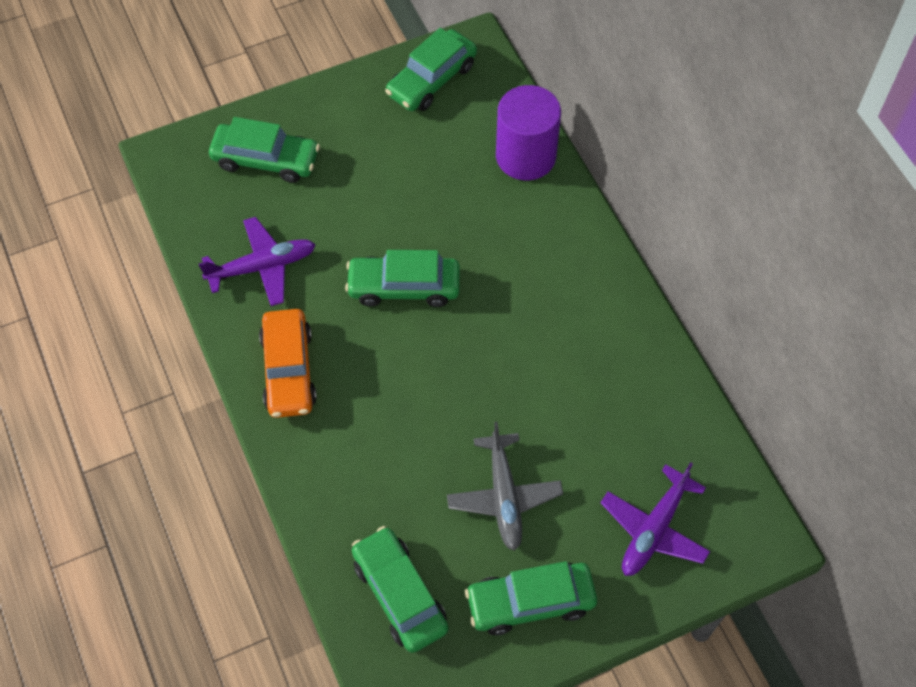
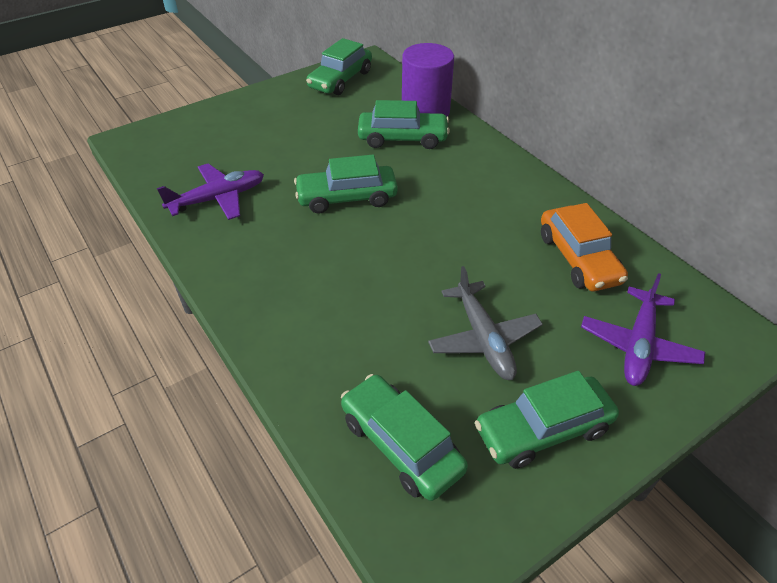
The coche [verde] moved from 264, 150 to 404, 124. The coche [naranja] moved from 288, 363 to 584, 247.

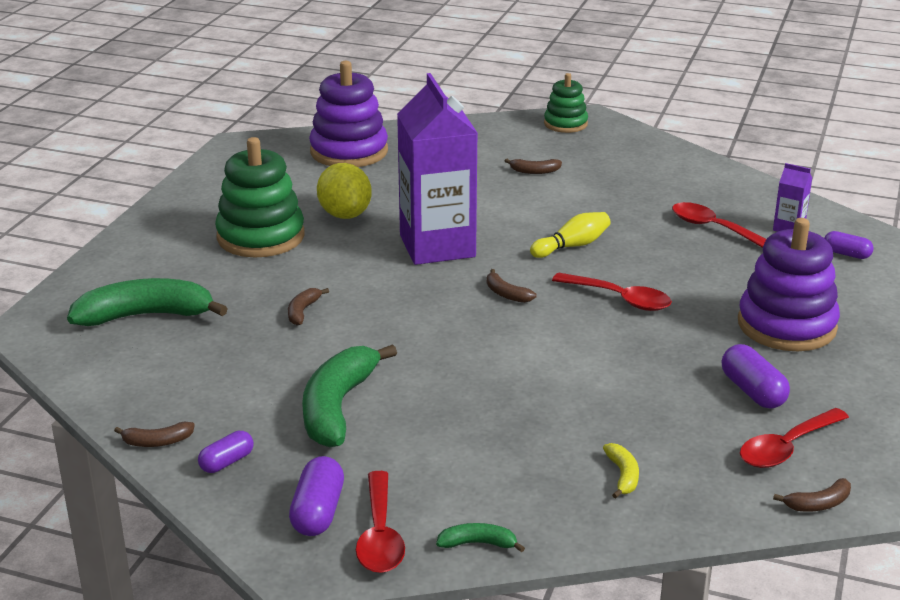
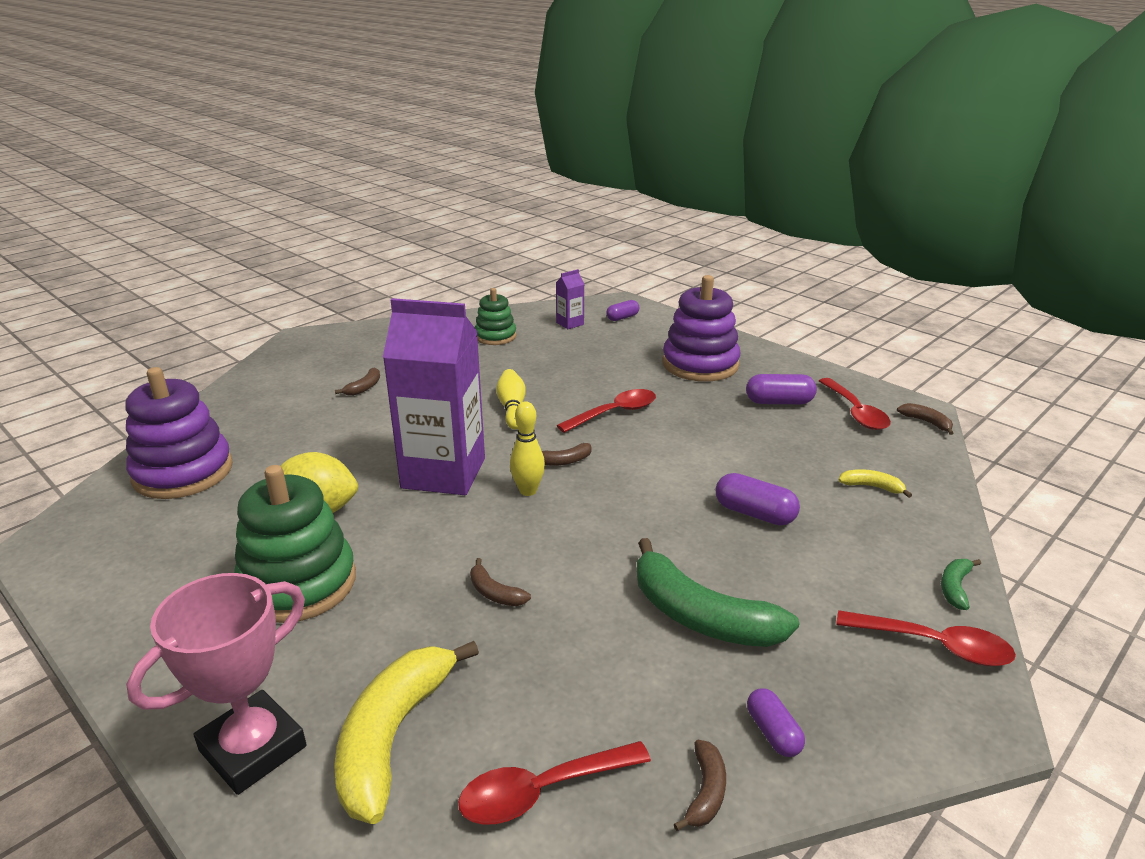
The plátano [verde] at 147, 302 became the plátano [amarillo] at 406, 732. The cápsula [morado] moved from 316, 496 to 758, 499. The juguete apilable [verde] moved from 566, 103 to 495, 316. The cuchara [rojo] moved from 719, 225 to 554, 783. The plátano [marrón] at 812, 495 turned 45 degrees counterclockwise. The trofeo [rosa] at 216, 684 appeared. The bolo [amarillo] at 527, 448 appeared.

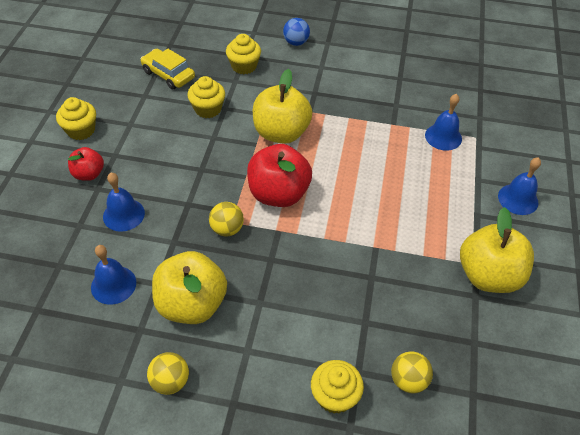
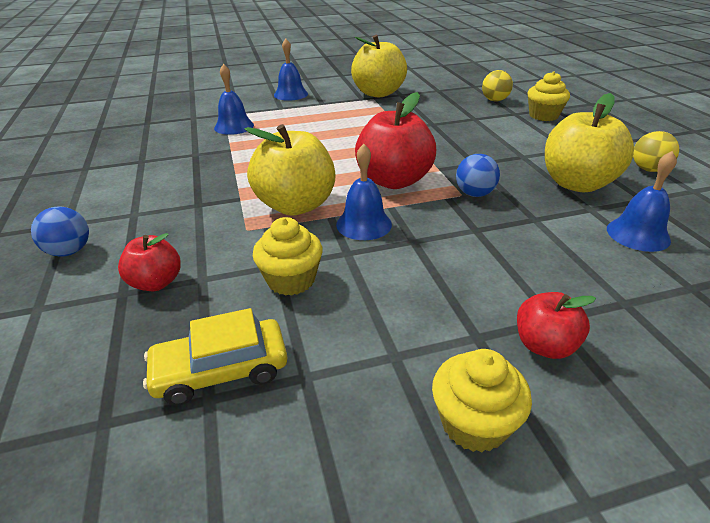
The campana [azul] moved from 124, 202 to 364, 192. The coche [amarillo] at 168, 69 turned 60 degrees clockwise. The pelota [amarillo] at 226, 219 became the pelota [azul] at 478, 175. The magdalena [amarillo] at 243, 54 was replaced by the manzana [rojo] at 149, 262.

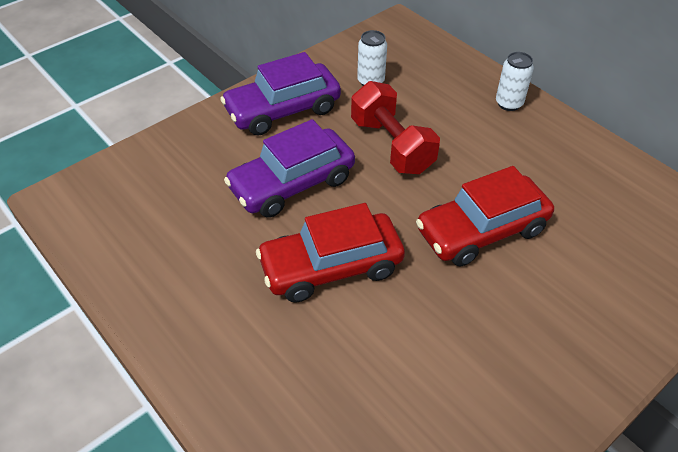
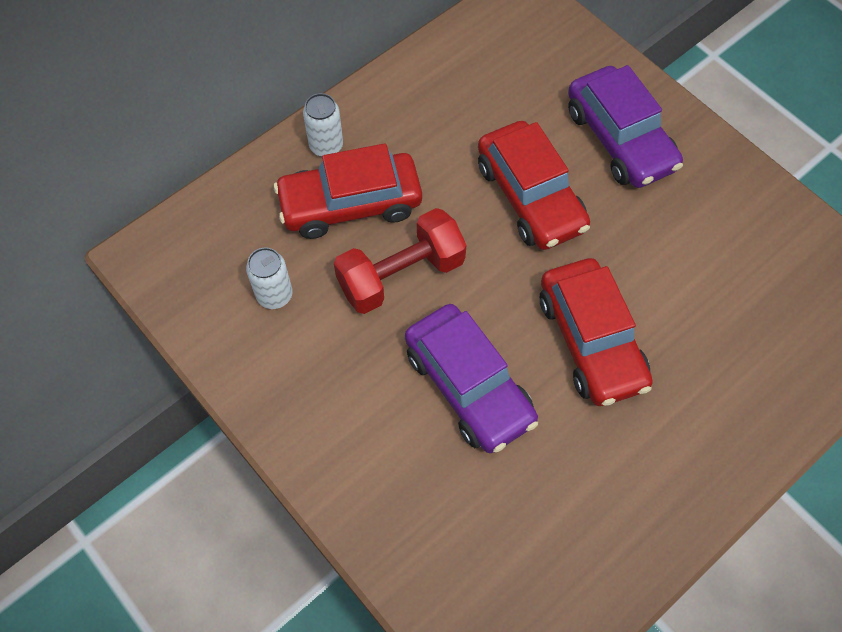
The coche [morado] moved from 280, 94 to 625, 126. The coche [rojo] at 348, 191 appeared.

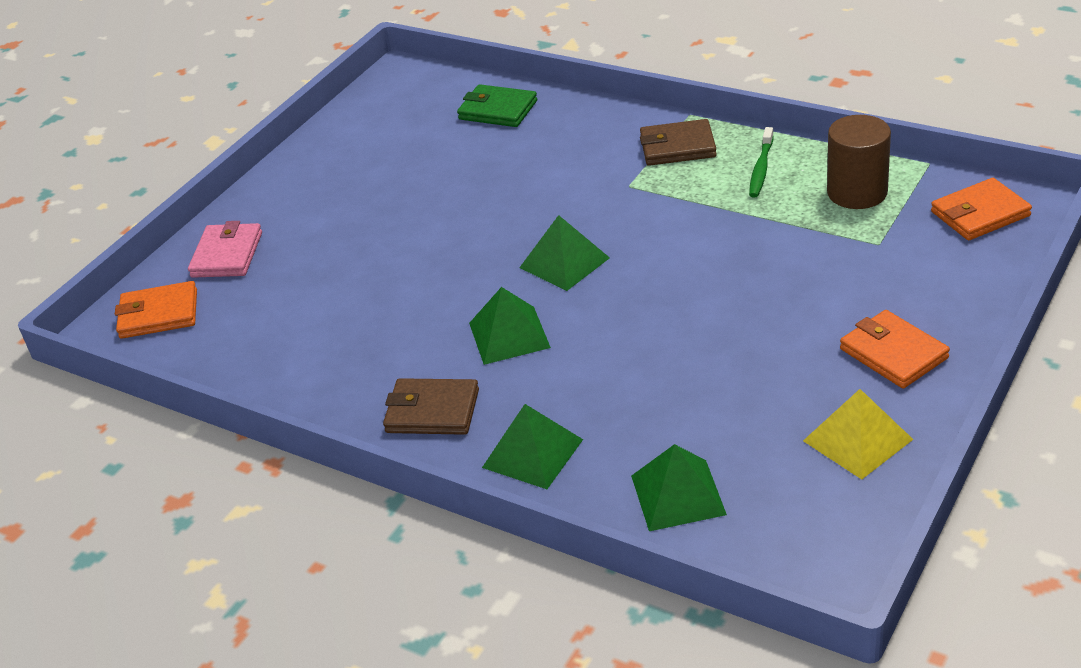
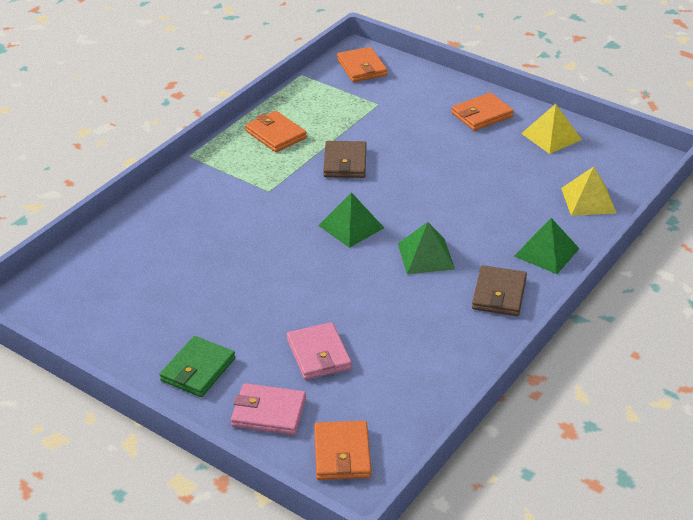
The cartera [verde] moved from 497, 105 to 197, 366. The pirámide [verde] at 679, 487 became the pirámide [amarillo] at 588, 191. The cartera [marrón] moved from 678, 142 to 344, 159. The cepillo de dientes [verde] at 761, 162 was replaced by the cartera [naranja] at 276, 131. The cilindro [marrón] at 859, 162 disappeared. The cartera [rosa] at 319, 351 appeared.

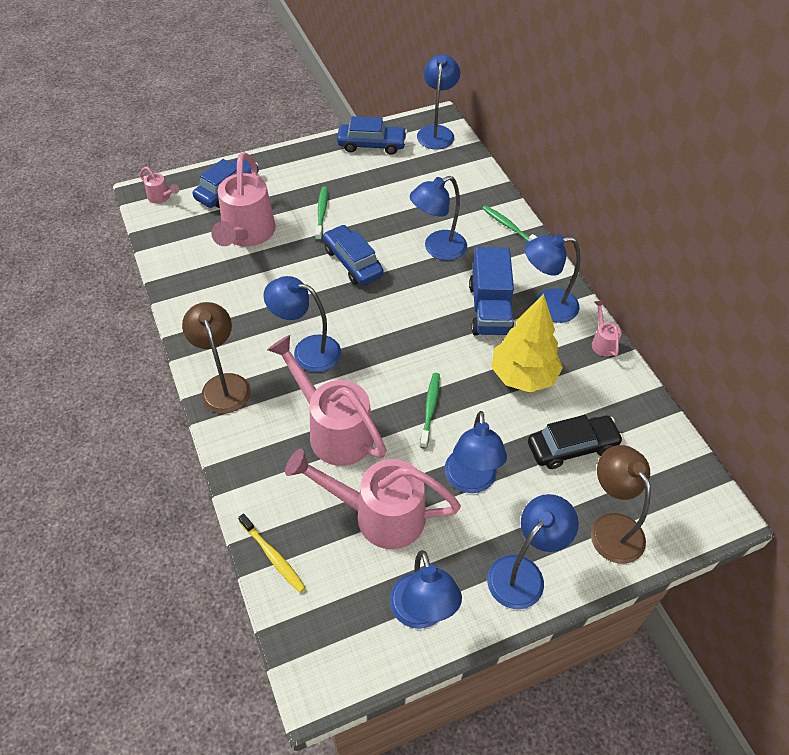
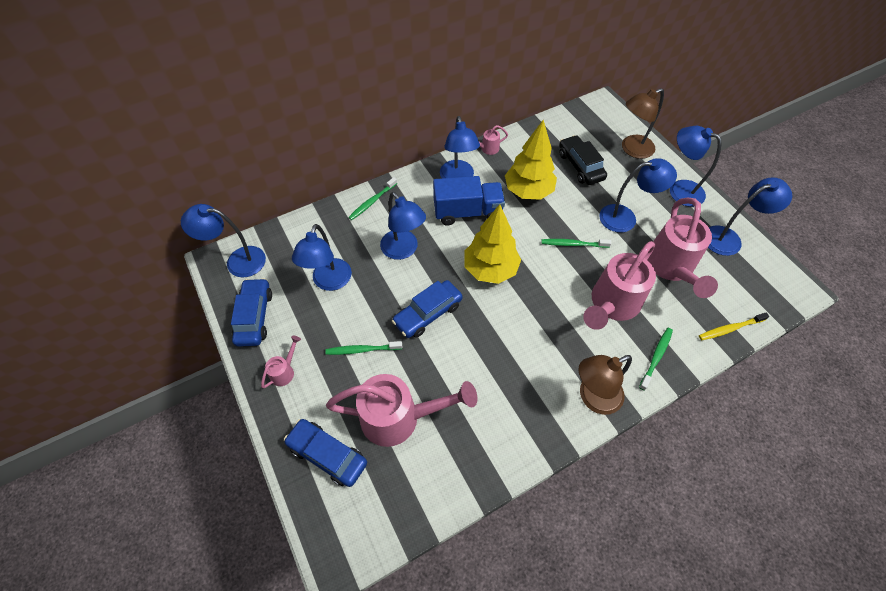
The regadera [rosa] moved from 159, 185 to 281, 362. The cepillo de dientes [amarillo] at 272, 553 turned 150 degrees counterclockwise. The lámpara [azul] moved from 302, 324 to 322, 257. The árbol [amarillo] at 492, 244 appeared. The cepillo de dientes [verde] at 656, 359 appeared.

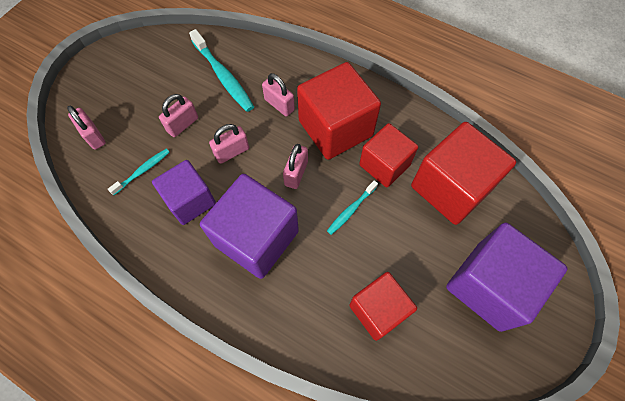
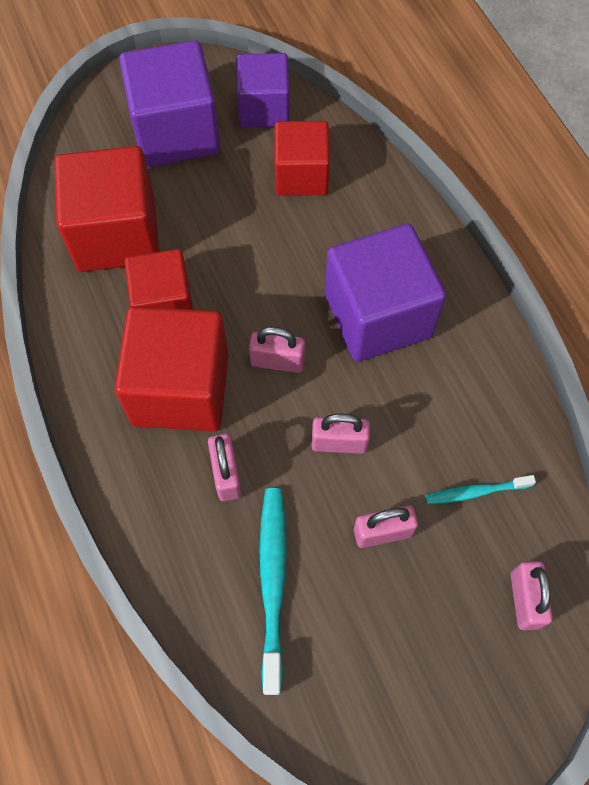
The cubo [morado] moved from 184, 192 to 263, 90. The candado [rosa] at 295, 166 turned 45 degrees clockwise. The cepillo de dientes [turquesa] at 352, 207 disappeared.

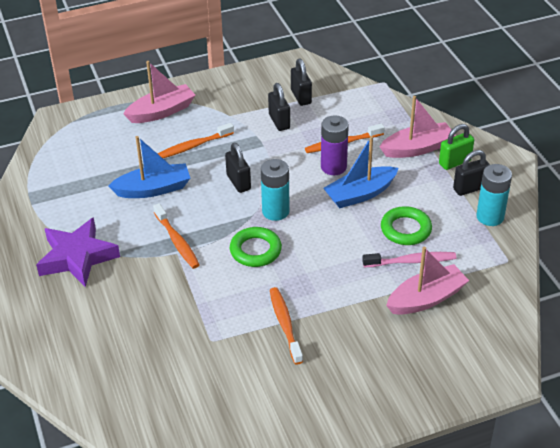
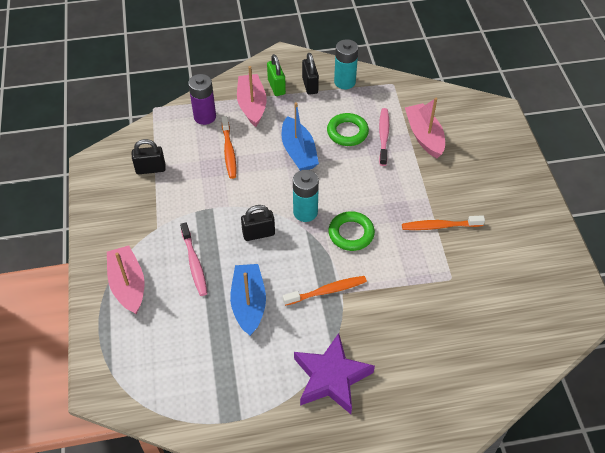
The cepillo de dientes [naranja] at 195, 140 became the cepillo de dientes [rosa] at 193, 259. The candado [negro] at 279, 107 disappeared. The pila [morado] moved from 335, 145 to 202, 99.

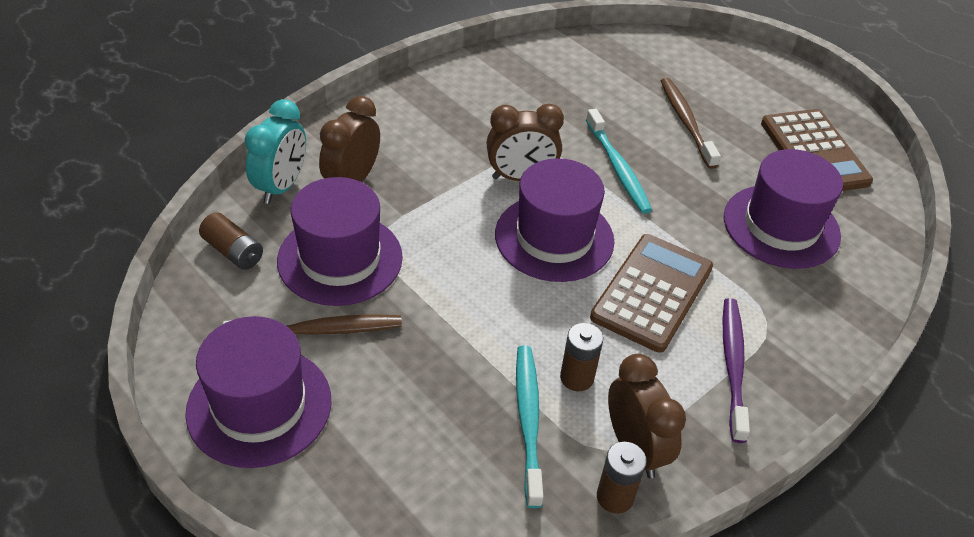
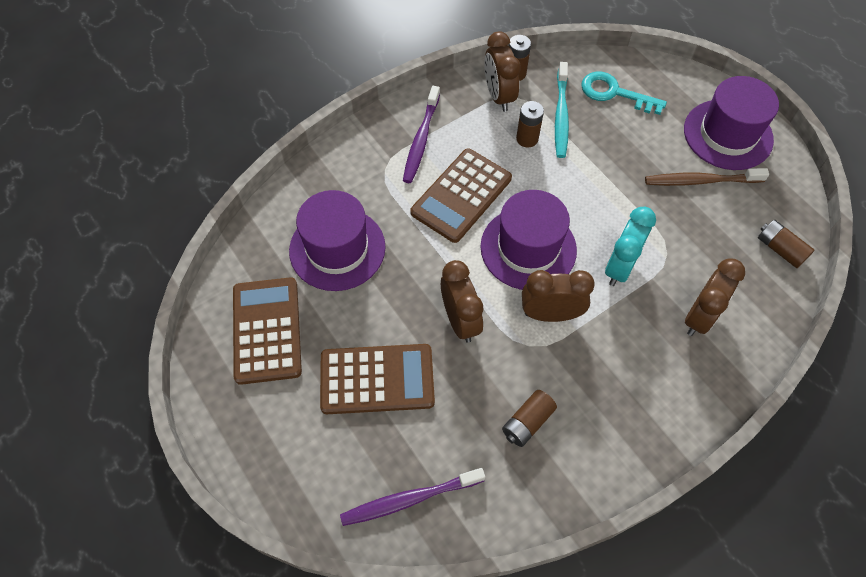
The despertador [turquesa] moved from 275, 151 to 630, 246. The sombrero [morado] at 340, 241 disappeared. The cepillo de dientes [turquesa] at 619, 161 was replaced by the despertador [marrón] at 462, 301. The cepillo de dientes [marrón] at 691, 123 was replaced by the calculadora [marrón] at 377, 379. The cepillo de dientes [morado] at 412, 497 appeared. The pila [marrón] at 529, 418 appeared. The llave [turquesa] at 624, 93 appeared.

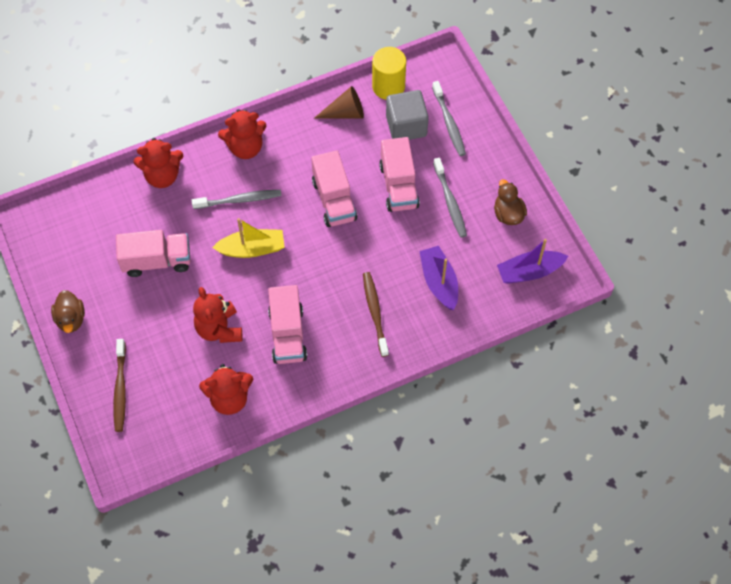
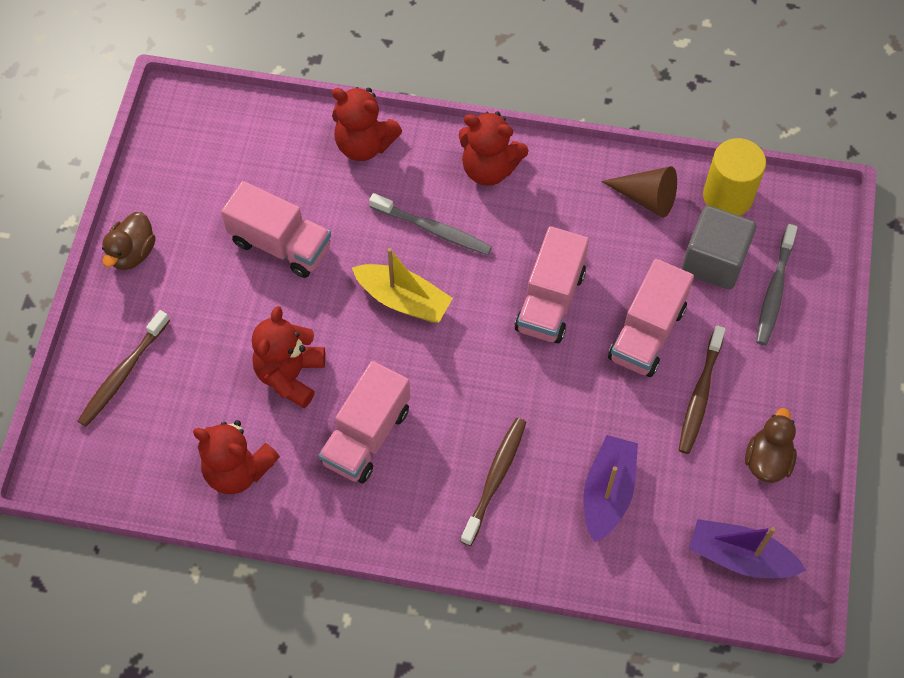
The cepillo de dientes [gris] at 450, 198 became the cepillo de dientes [marrón] at 702, 389.

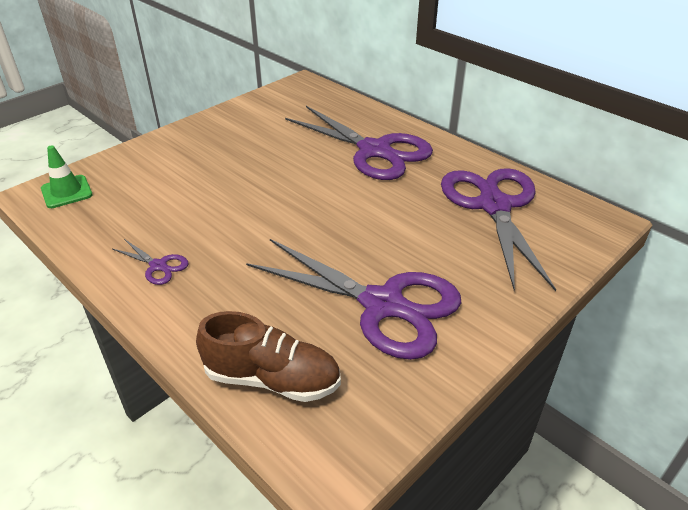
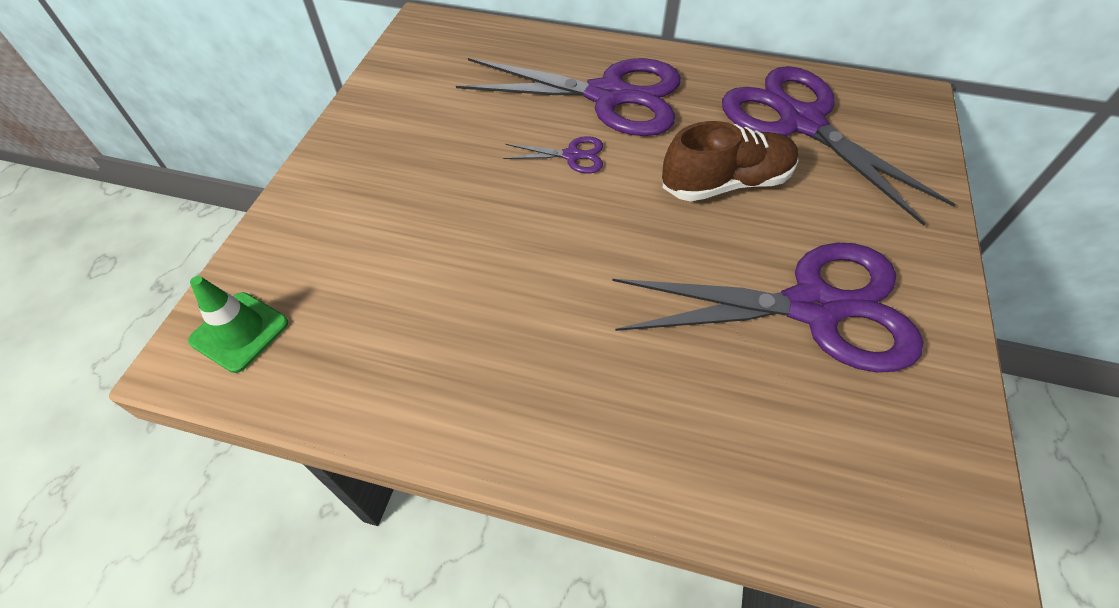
The tijeras [morado] moved from 151, 262 to 553, 154. The zapato [marrón] moved from 268, 356 to 730, 161.

